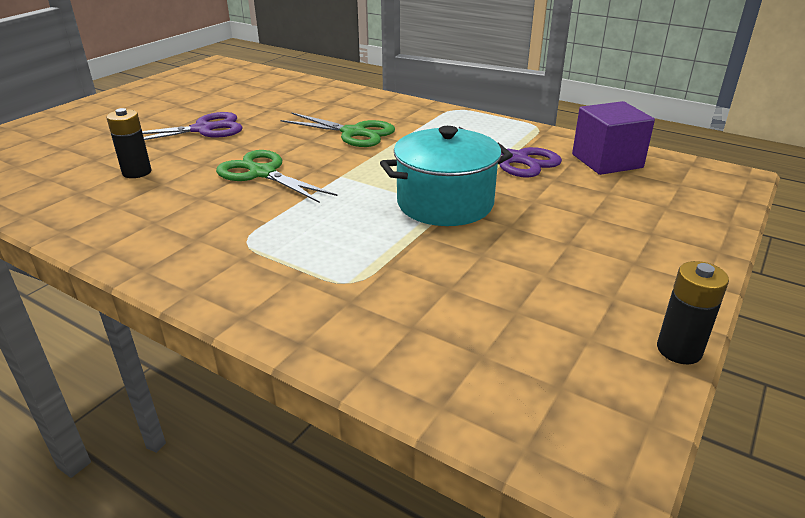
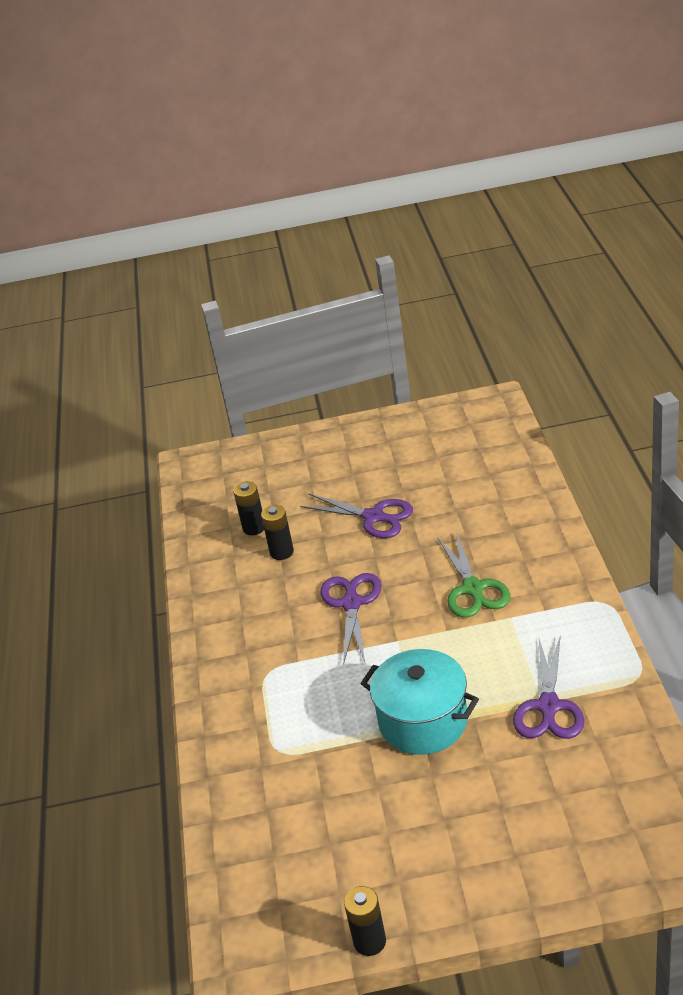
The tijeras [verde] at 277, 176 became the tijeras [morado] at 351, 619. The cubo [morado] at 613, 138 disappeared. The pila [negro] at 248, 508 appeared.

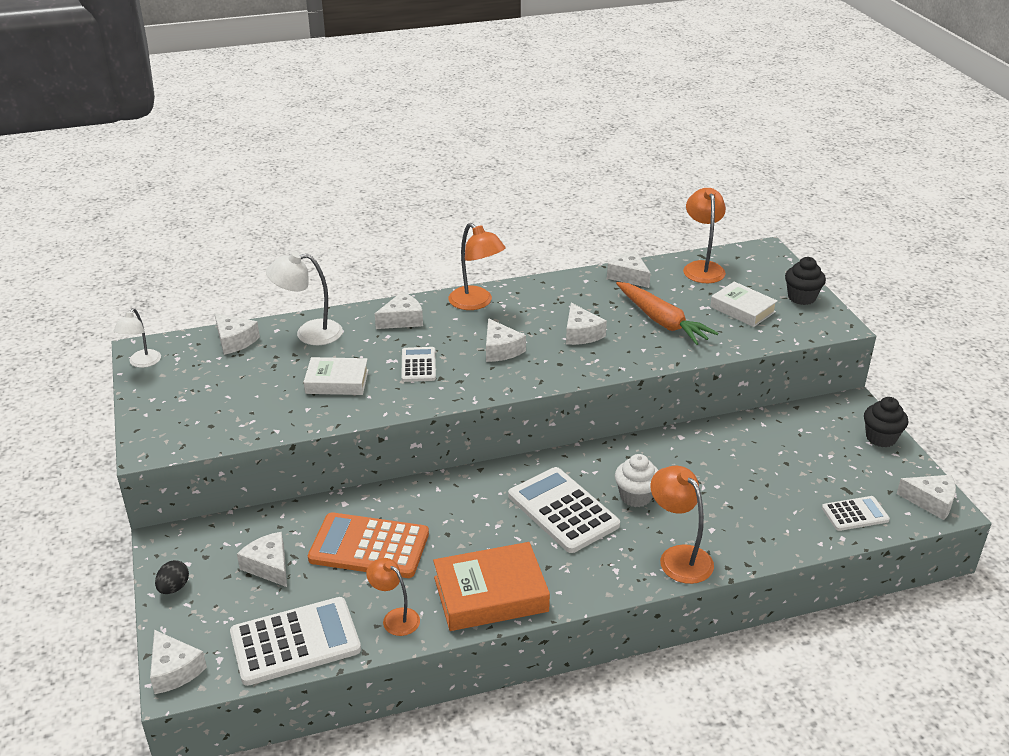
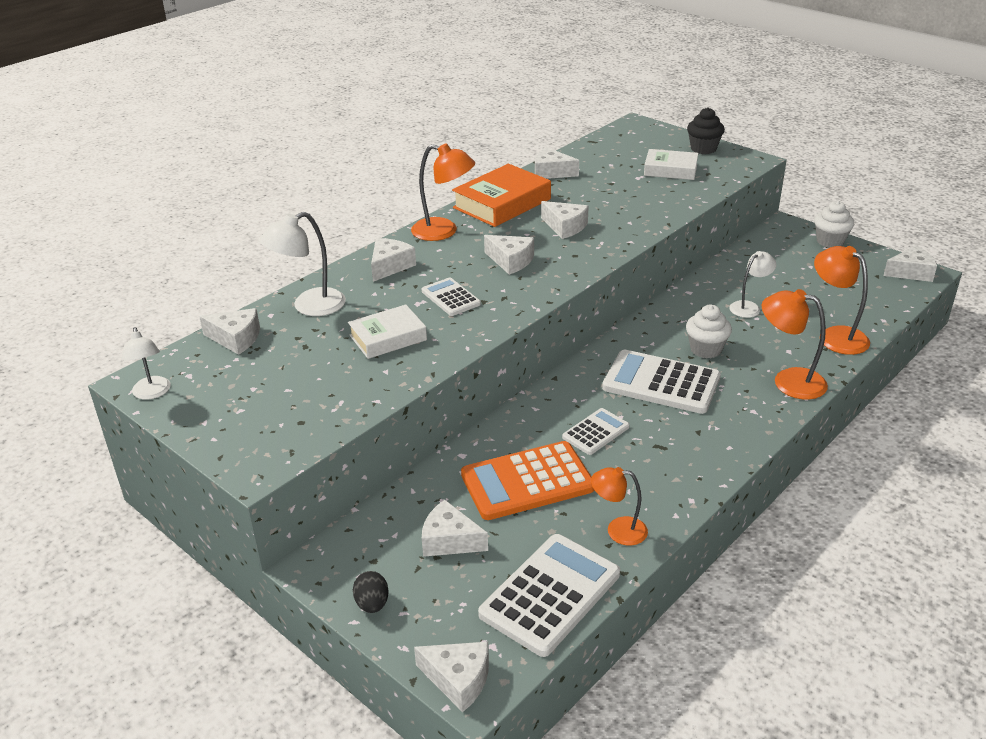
The libro [naranja] moved from 491, 586 to 501, 195. The zanahoria [naranja] at 667, 313 disappeared. The lámpara [naranja] moved from 704, 235 to 842, 300. The calculadora [blanco] moved from 856, 513 to 596, 431. The magdalena [negro] at 886, 422 became the magdalena [blanco] at 834, 224. The lámpara [blanco] at 752, 284 appeared.

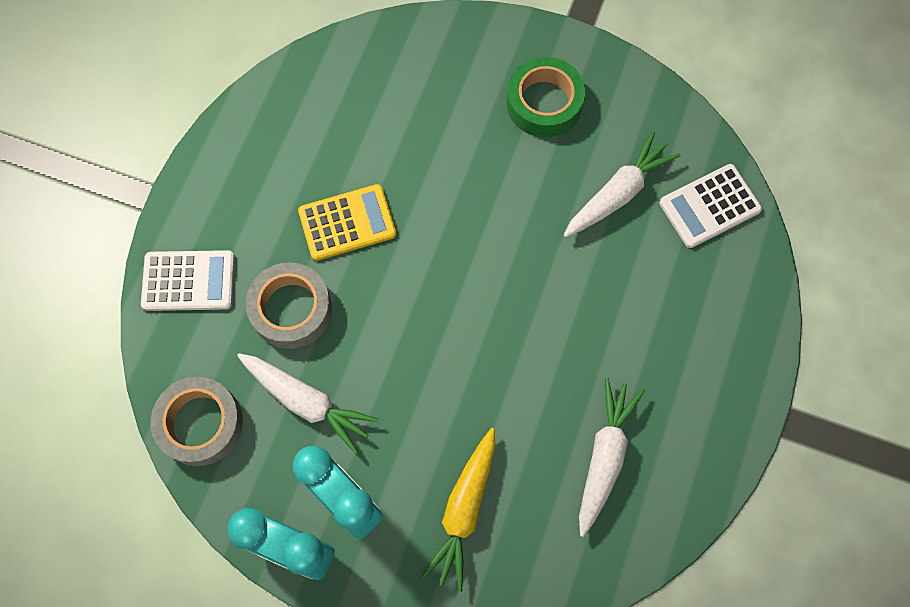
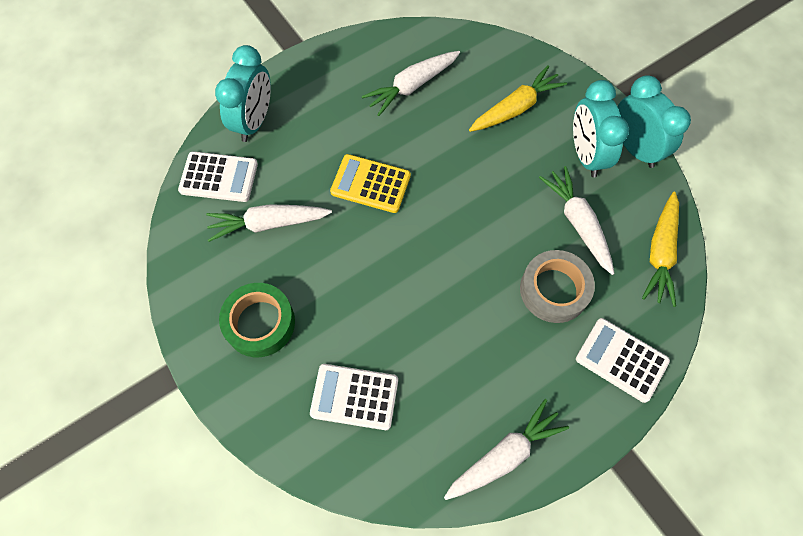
The cinta adhesiva [gris] at 197, 421 was replaced by the zanahoria [amarillo] at 660, 249. The calculadora [amarillo] moved from 347, 222 to 370, 183. The despertador [turquesa] at 243, 93 appeared. The calculadora [blanco] at 354, 397 appeared. The zanahoria [blanco] at 506, 449 appeared.

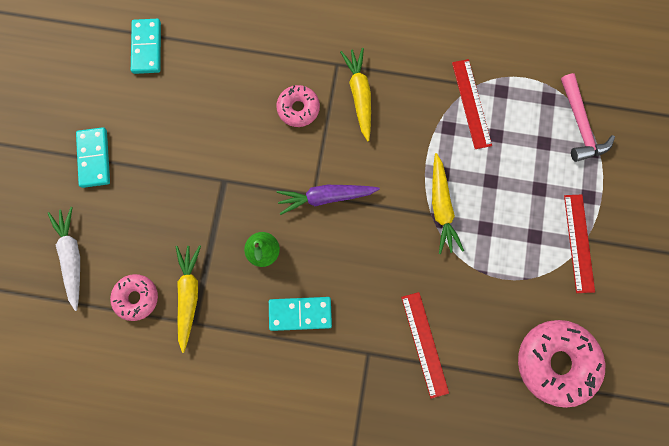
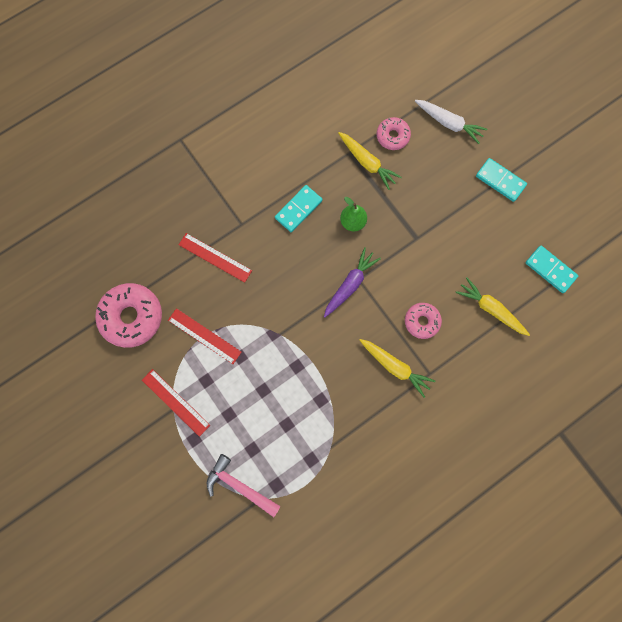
The zanahoria [amarillo] moved from 448, 203 to 493, 306. The regla [rojo] moved from 472, 104 to 205, 336.

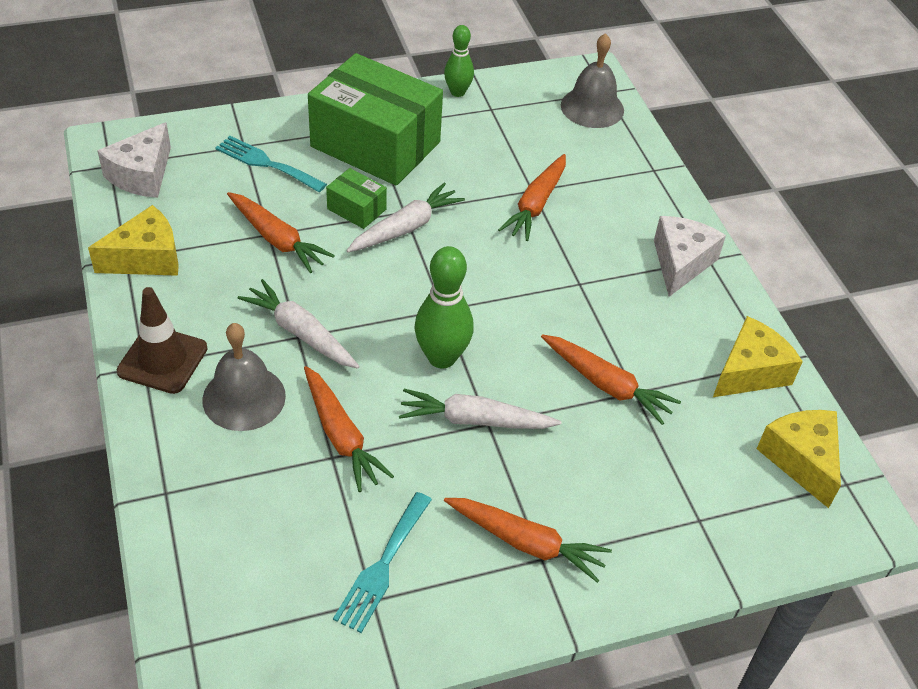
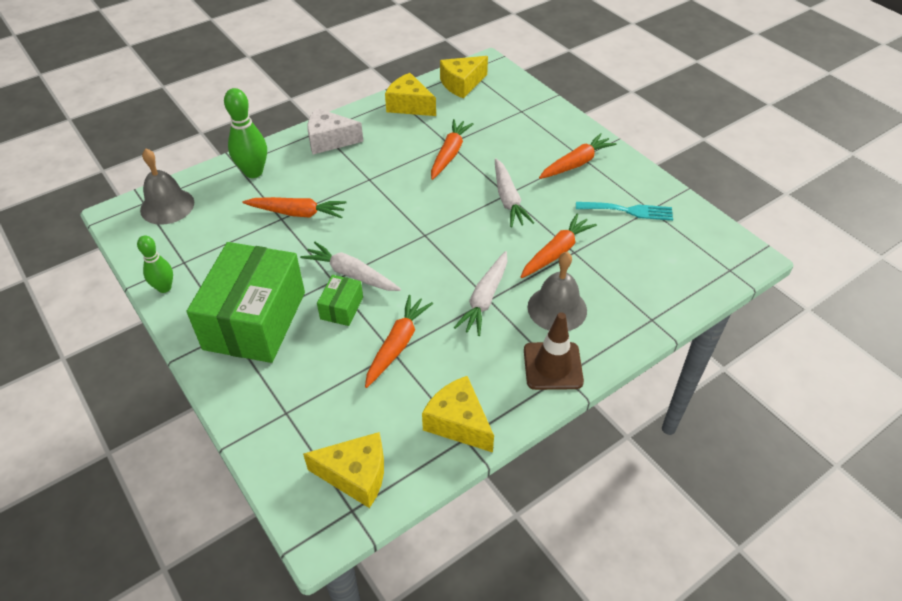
The queso [blanco] at 134, 160 became the queso [amarillo] at 343, 470. The tenedor [turquesa] at 271, 164 disappeared. The bolo [verde] moved from 444, 307 to 245, 133. The zanahoria [naranja] at 528, 540 turned 45 degrees clockwise.

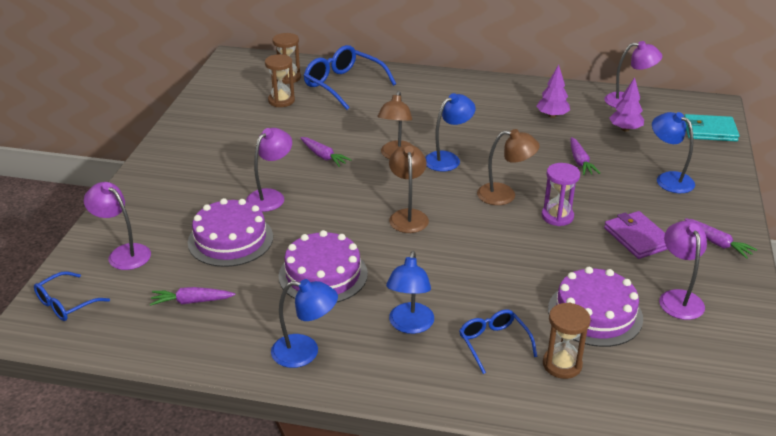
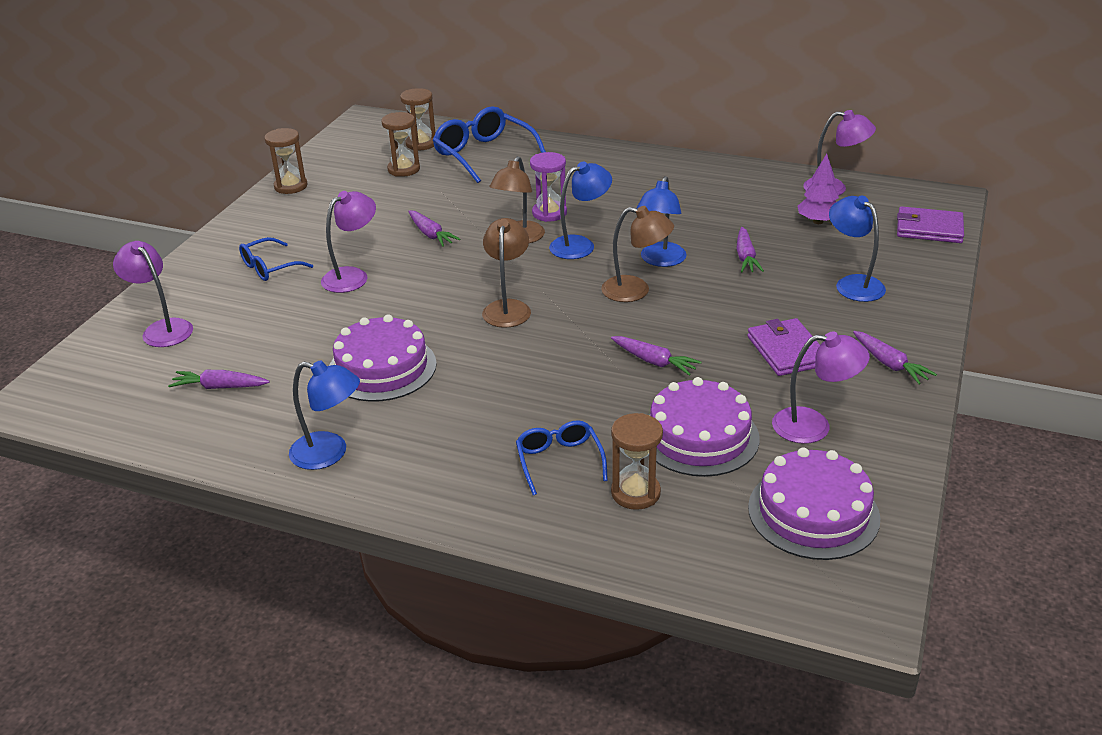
The gafas [azul] moved from 72, 296 to 276, 259. The tarta [morado] moved from 230, 232 to 814, 503. The lámpara [azul] moved from 410, 292 to 662, 221. The árbol [morado] at 553, 91 disappeared. The reloj de arena [morado] moved from 560, 194 to 548, 187. The lámpara [morado] at 683, 270 turned 90 degrees clockwise. The cartera [turquesa] at 711, 127 became the cartera [morado] at 930, 224. The reloj de arena [marrón] at 286, 161 appeared. The zanahoria [morado] at 656, 356 appeared.

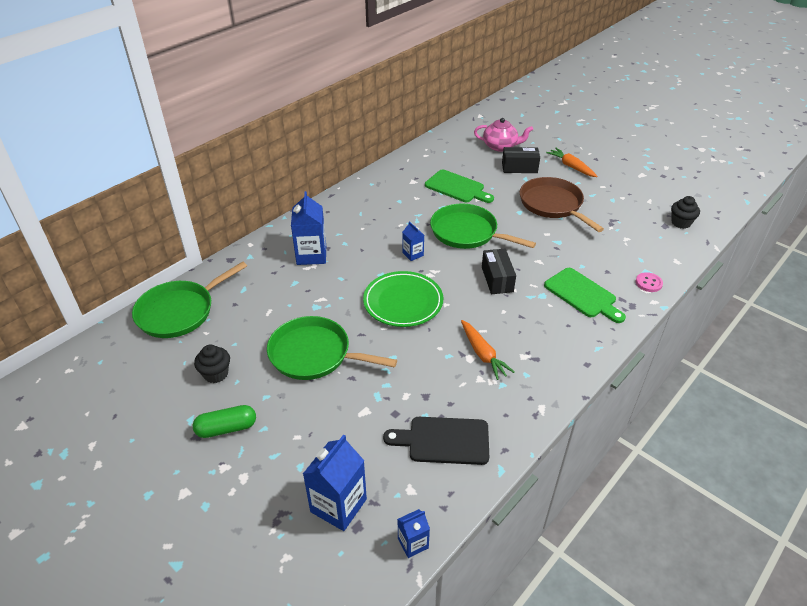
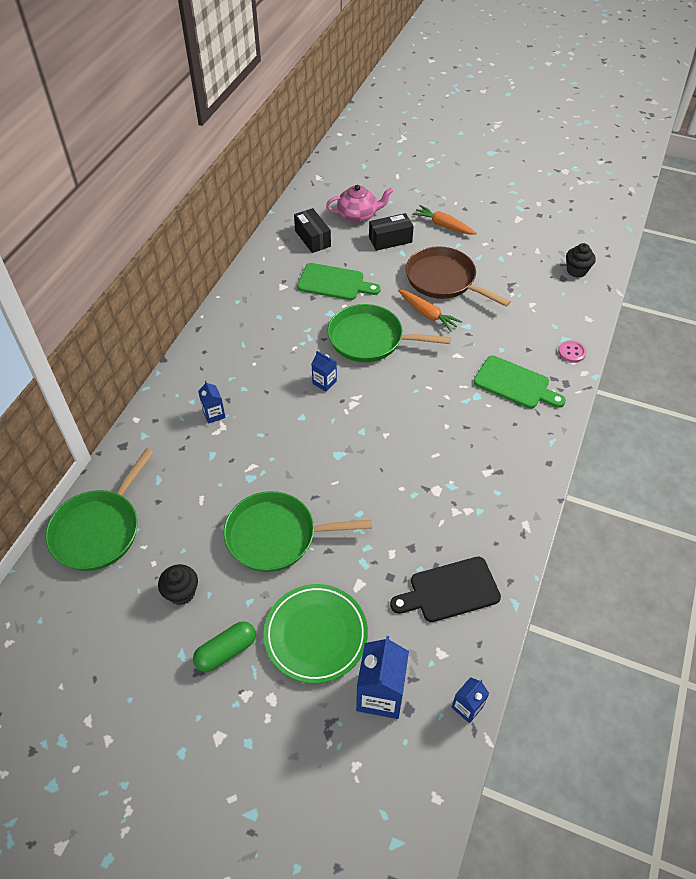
The cartón de leche [azul] at 308, 228 changed to 0.54 times the size. The plato [verde] moved from 403, 299 to 315, 634. The zanahoria [naranja] moved from 488, 350 to 430, 311. The caja [negro] moved from 499, 271 to 312, 230.

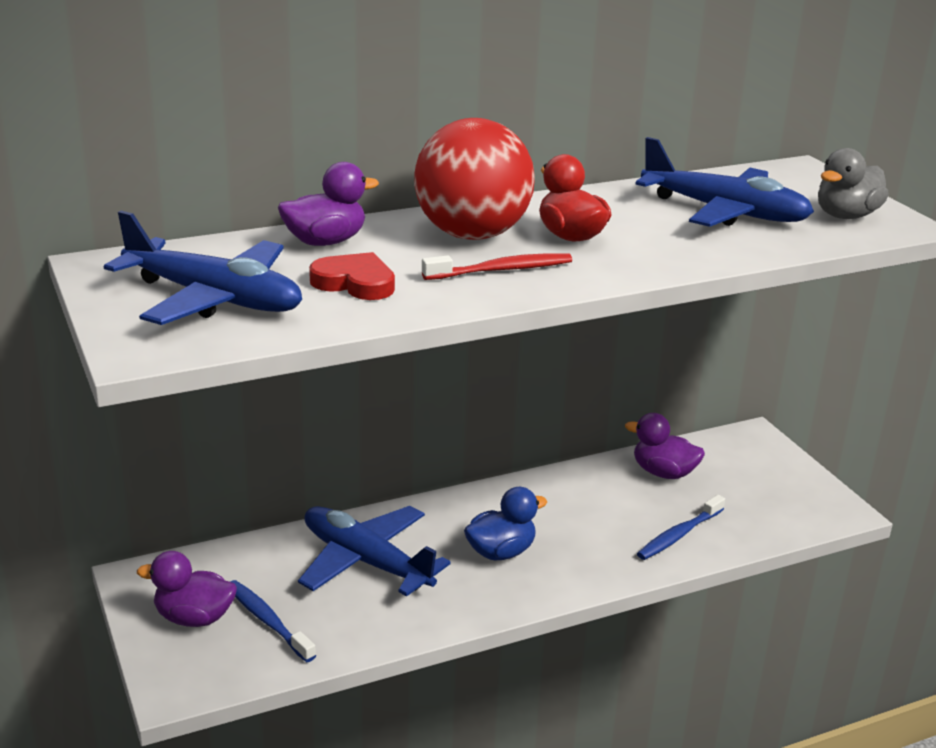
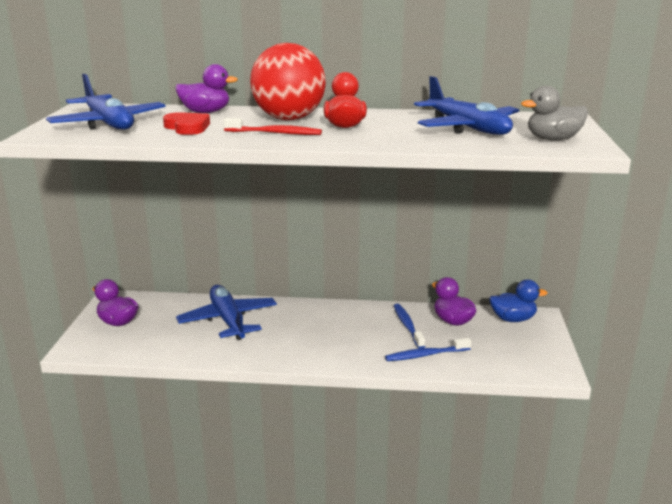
The cepillo de dientes [azul] moved from 273, 621 to 409, 326. The pato [azul] moved from 505, 523 to 518, 300.

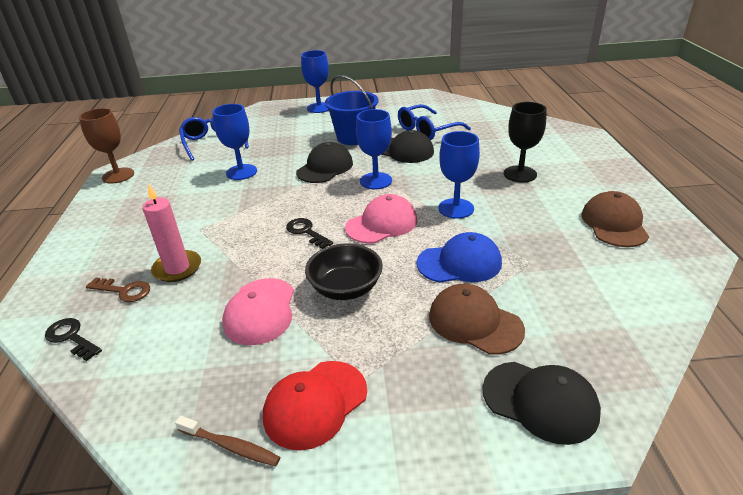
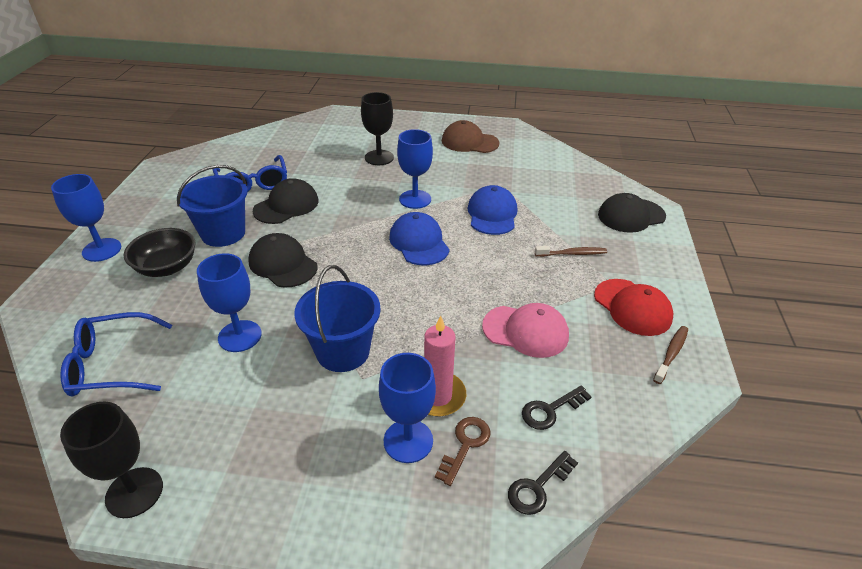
The copa [marrón] at 106, 146 became the copa [negro] at 111, 459. The llave [negro] moved from 309, 233 to 557, 407. The cuenco [negro] moved from 344, 271 to 159, 252. The gorra [rosa] at 381, 219 became the gorra [azul] at 419, 238. The copa [azul] moved from 374, 149 to 407, 408. The gorra [marrón] at 477, 319 disappeared. The gorra [negro] at 541, 403 turned 150 degrees counterclockwise. The balde [azul] at 337, 318 appeared. The cepillo de dientes [marrón] at 571, 251 appeared.

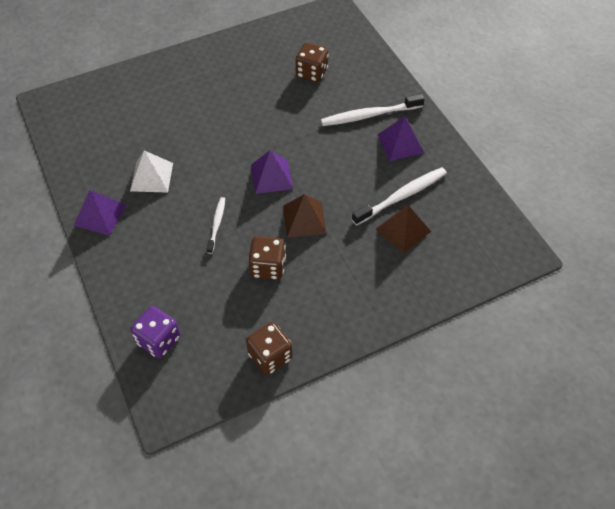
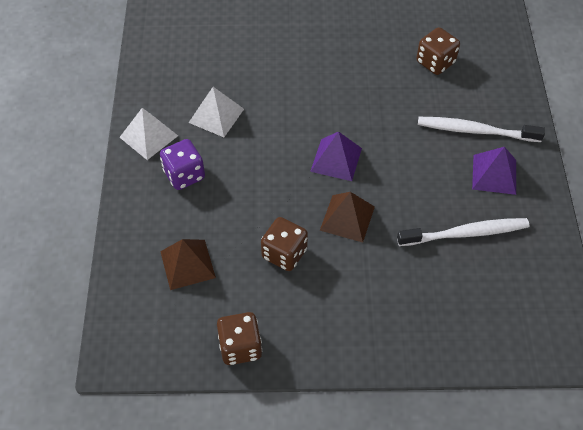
The pirámide [morado] at 100, 213 became the pirámide [blanco] at 148, 134. The dado [morado] moved from 155, 332 to 182, 164. The cepillo de dientes [blanco] at 216, 225 disappeared. The pirámide [marrón] moved from 403, 229 to 188, 264.

